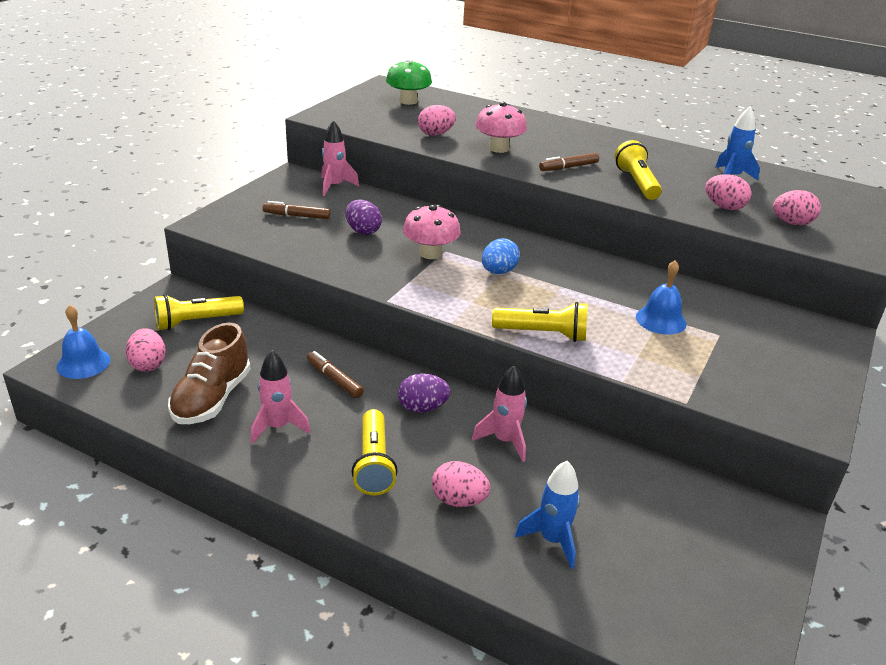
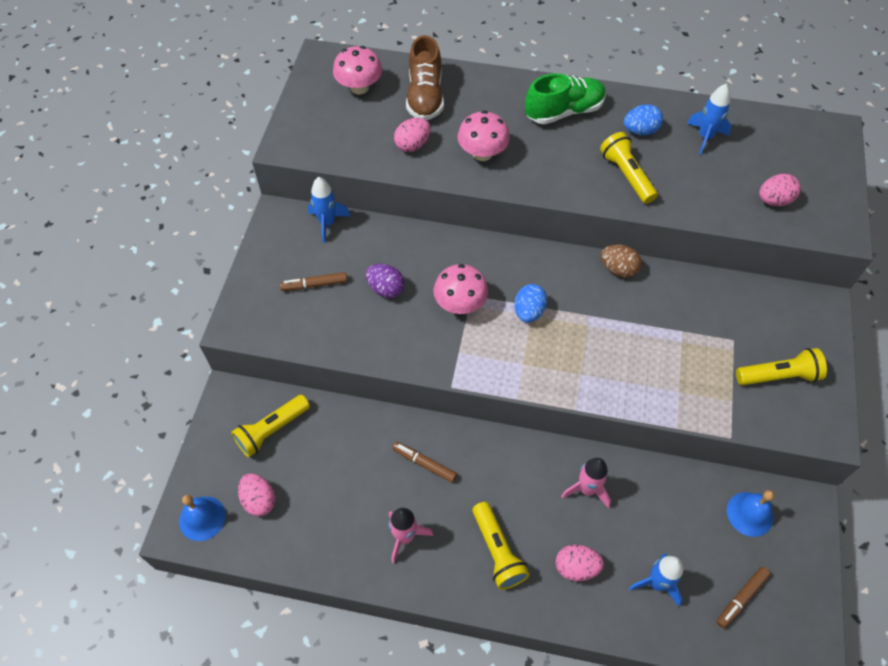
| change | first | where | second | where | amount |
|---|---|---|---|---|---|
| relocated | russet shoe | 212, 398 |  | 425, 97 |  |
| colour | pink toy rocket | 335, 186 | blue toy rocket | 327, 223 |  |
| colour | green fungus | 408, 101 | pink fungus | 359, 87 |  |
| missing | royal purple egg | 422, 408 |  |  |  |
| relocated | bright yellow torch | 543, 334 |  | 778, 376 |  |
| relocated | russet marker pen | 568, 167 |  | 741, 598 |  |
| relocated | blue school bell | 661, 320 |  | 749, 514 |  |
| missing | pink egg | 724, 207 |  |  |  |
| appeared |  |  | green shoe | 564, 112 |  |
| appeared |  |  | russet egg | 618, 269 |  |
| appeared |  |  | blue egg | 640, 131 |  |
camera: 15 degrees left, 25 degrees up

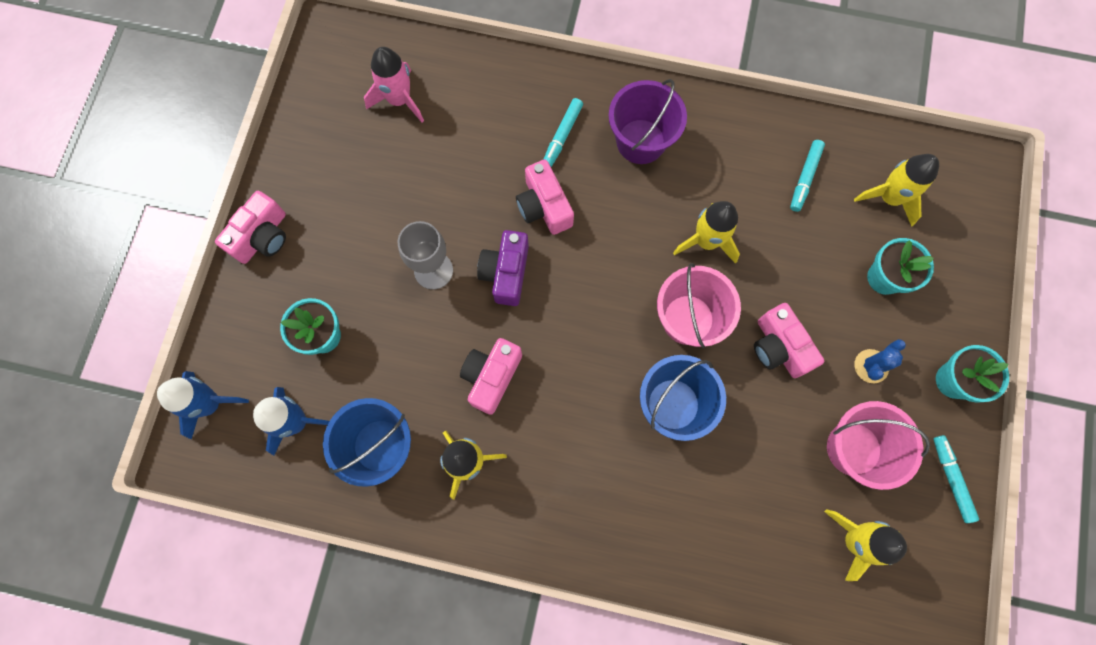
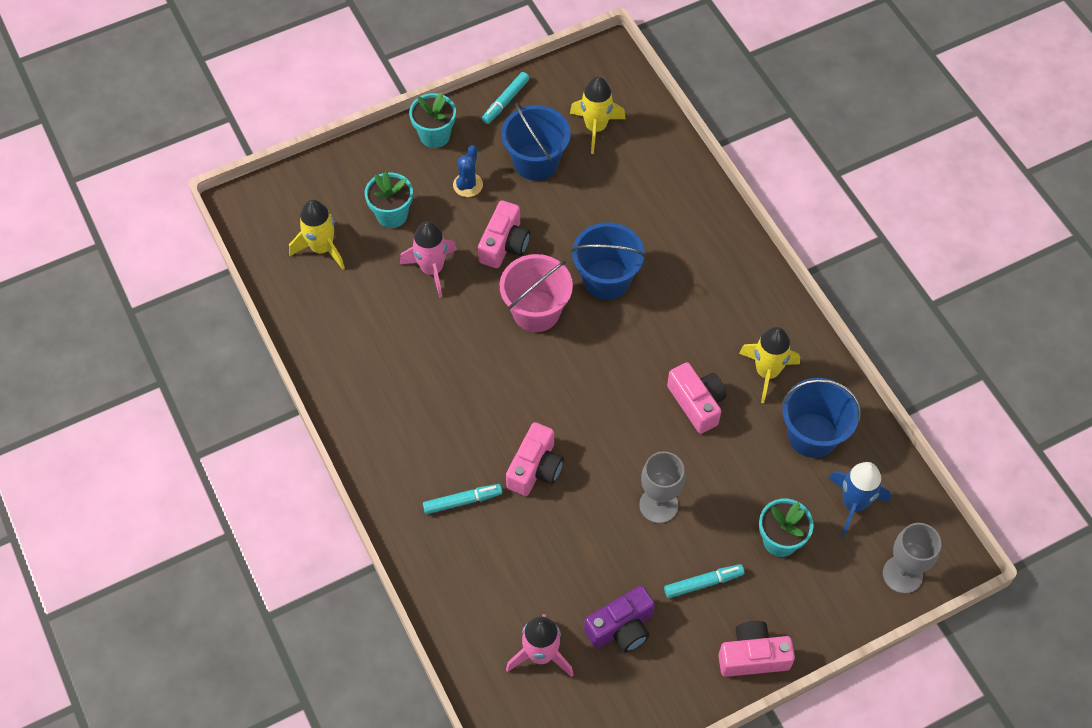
| change | first | where | second | where | amount |
|---|---|---|---|---|---|
| exchanged | blue toy rocket | 210, 404 | grey goblet | 902, 574 |  |
| spun | pink compact camera | 491, 377 |  | 697, 403 | 105 degrees counterclockwise |
| relocated | royal purple compact camera | 506, 273 |  | 621, 628 |  |
| missing | royal purple pail | 640, 141 |  |  |  |
| missing | bright yellow toy rocket | 706, 241 |  |  |  |
| relocated | aqua marker pen | 804, 178 |  | 703, 583 |  |
| colour | pink pail | 853, 448 | blue pail | 536, 162 |  |
| spun | blue cactus | 871, 366 |  | 468, 185 | 75 degrees counterclockwise |
| appeared |  |  | pink toy rocket | 432, 269 |  |
camera: 130 degrees left, 15 degrees down

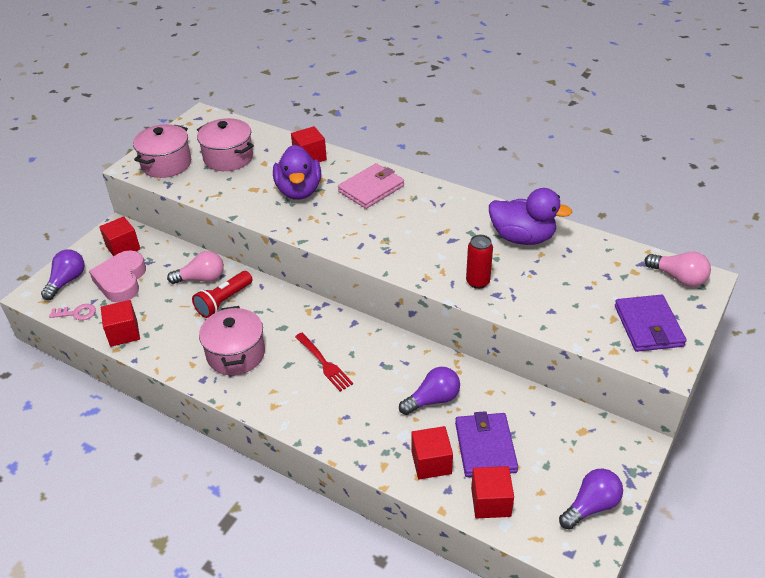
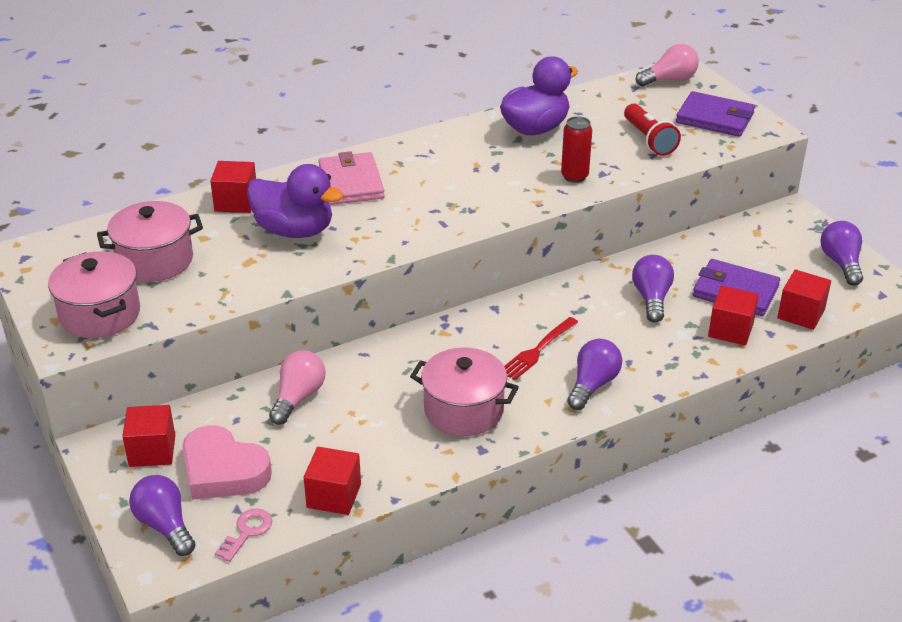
| change | first | where | second | where | amount |
|---|---|---|---|---|---|
| relocated | red torch | 223, 301 |  | 649, 140 |  |
| spun | red dinner fork | 323, 363 |  | 538, 350 | 135 degrees clockwise |
| appeared |  |  | royal purple bulb | 593, 385 |  |
camera: 60 degrees left, 5 degrees down

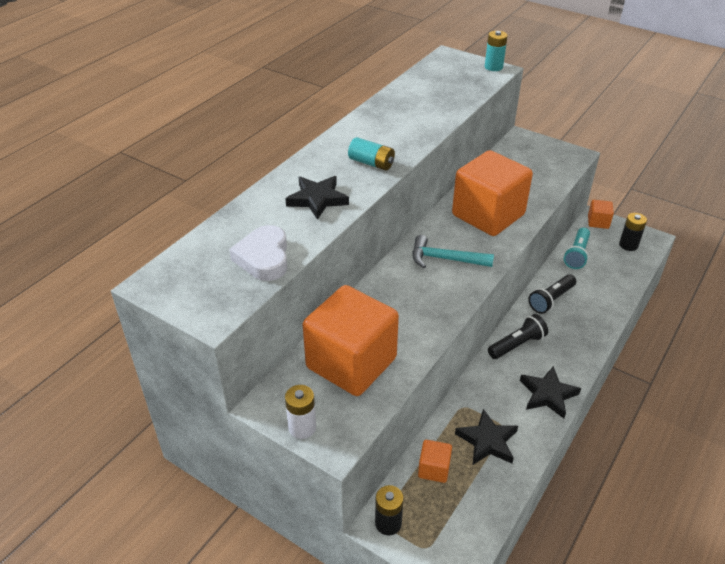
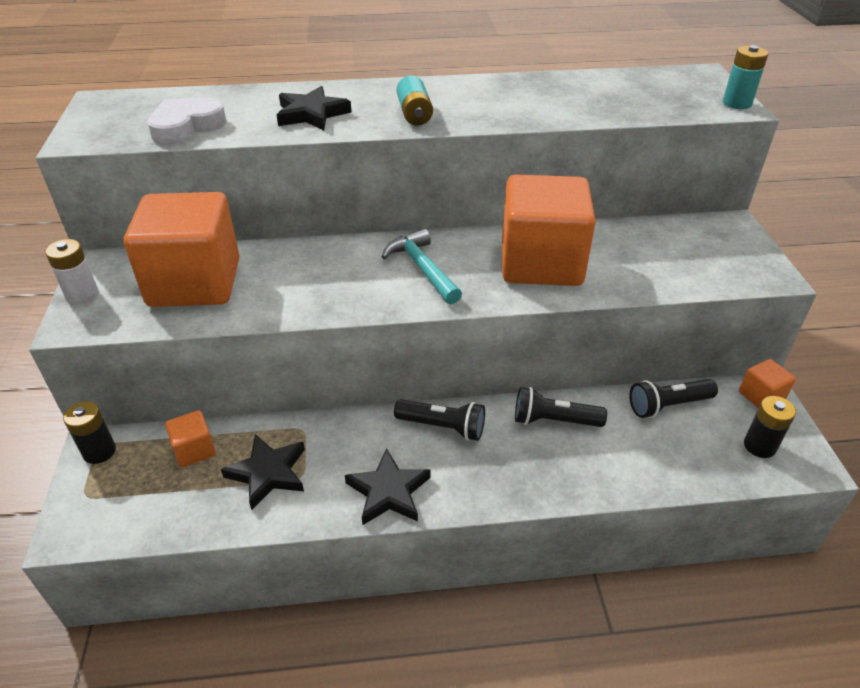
| change | first | where | second | where | amount |
|---|---|---|---|---|---|
| colour | aqua torch | 577, 255 | black torch | 668, 406 |  |
camera: 50 degrees right, 0 degrees up

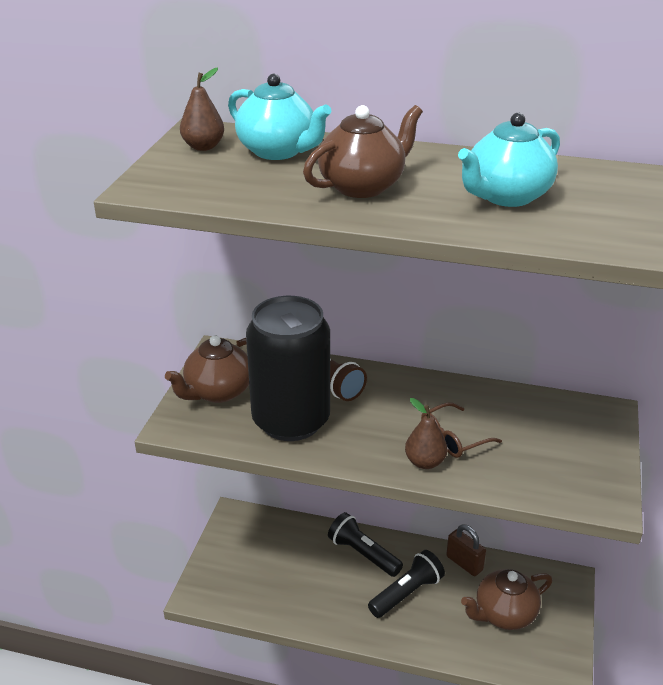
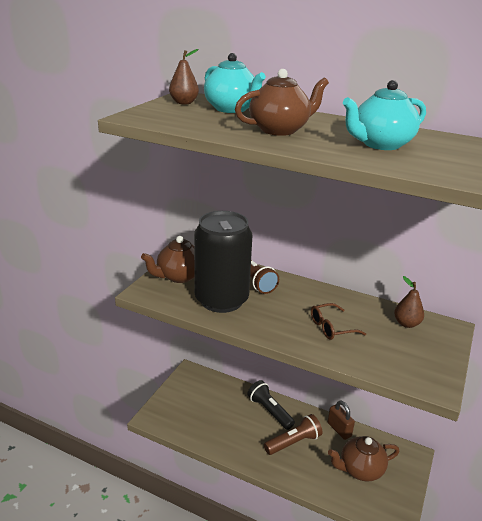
| change | first | where | second | where | amount |
|---|---|---|---|---|---|
| colour | black torch | 406, 593 | russet torch | 293, 442 |  |
| relocated | russet toy pear | 425, 462 |  | 406, 323 |  |
camera: 10 degrees right, 5 degrees down

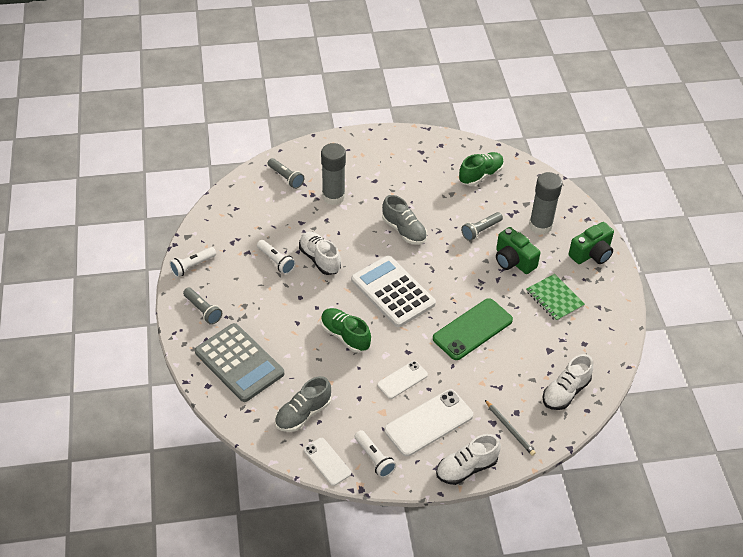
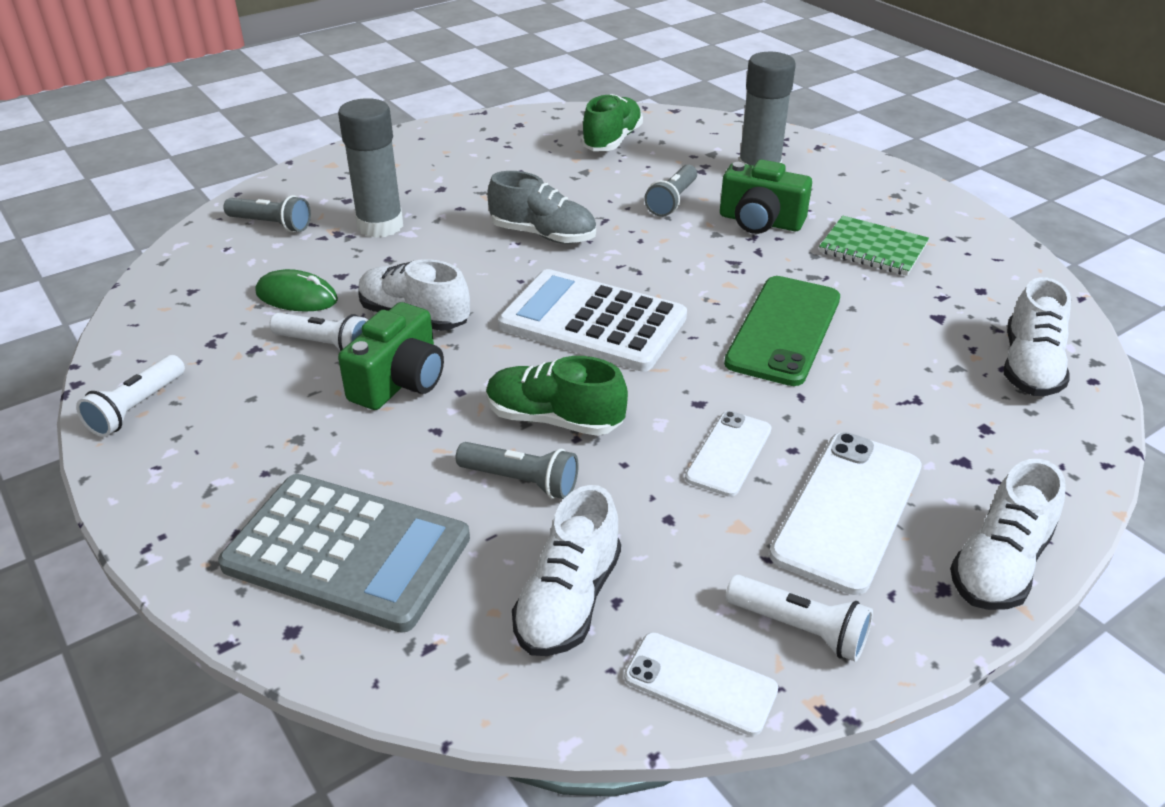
| change | first | where | second | where | amount |
|---|---|---|---|---|---|
| relocated | grey torch | 203, 310 |  | 521, 481 |  |
| colour | grey shoe | 303, 414 | white shoe | 568, 601 |  |
| missing | grey wooden pencil | 509, 429 |  |  |  |
| relocated | green compact camera | 591, 254 |  | 399, 382 |  |
| appeared |  |  | green mouse | 297, 297 |  |
camera: 25 degrees left, 10 degrees down

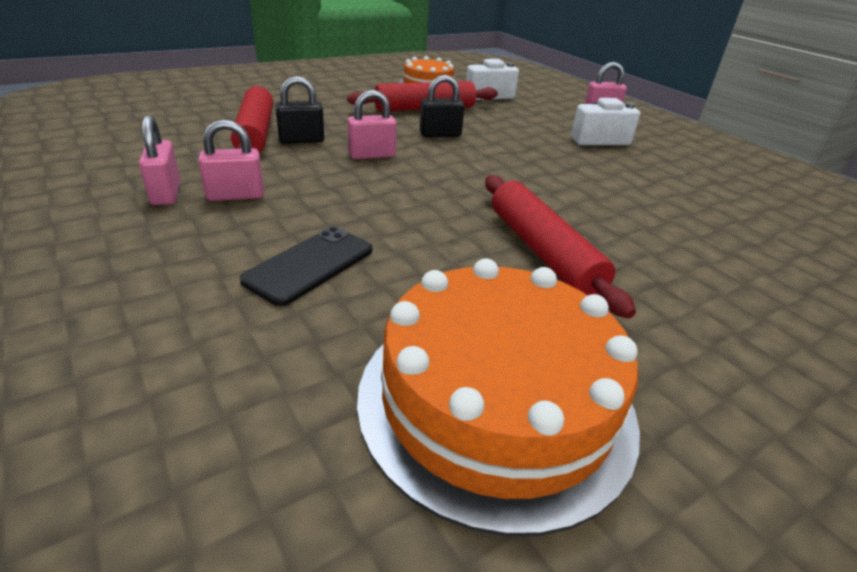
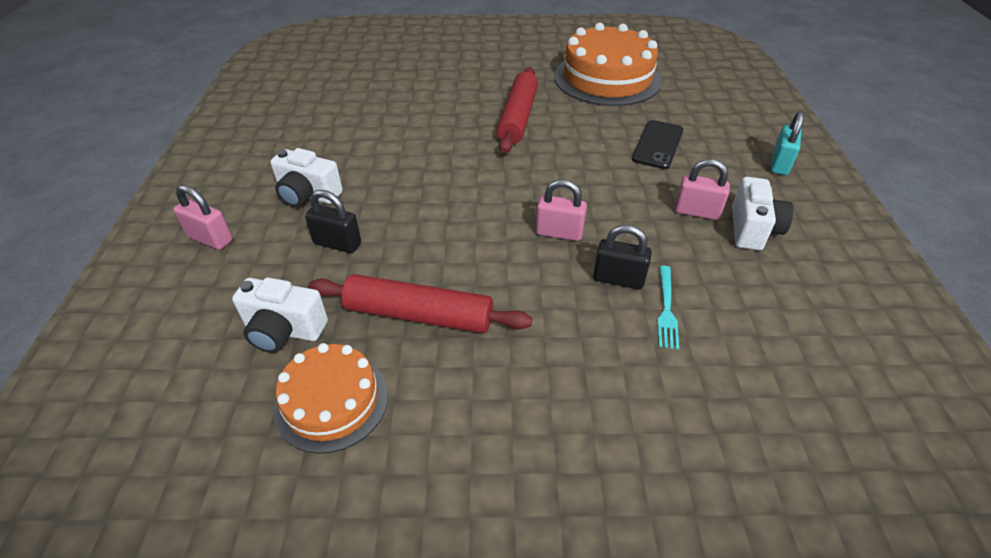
| change | first | where | second | where | amount |
|---|---|---|---|---|---|
| exchanged | pink small lock | 166, 193 | white compact camera | 752, 229 |  |
| exchanged | red rolling pin | 255, 133 | aqua dinner fork | 666, 310 |  |
| spun | black smartphone | 309, 265 |  | 658, 145 | 45 degrees counterclockwise |
| relocated | black small lock | 440, 134 |  | 337, 243 |  |
| appeared |  |  | aqua small lock | 779, 164 |  |
camera: 145 degrees left, 10 degrees up

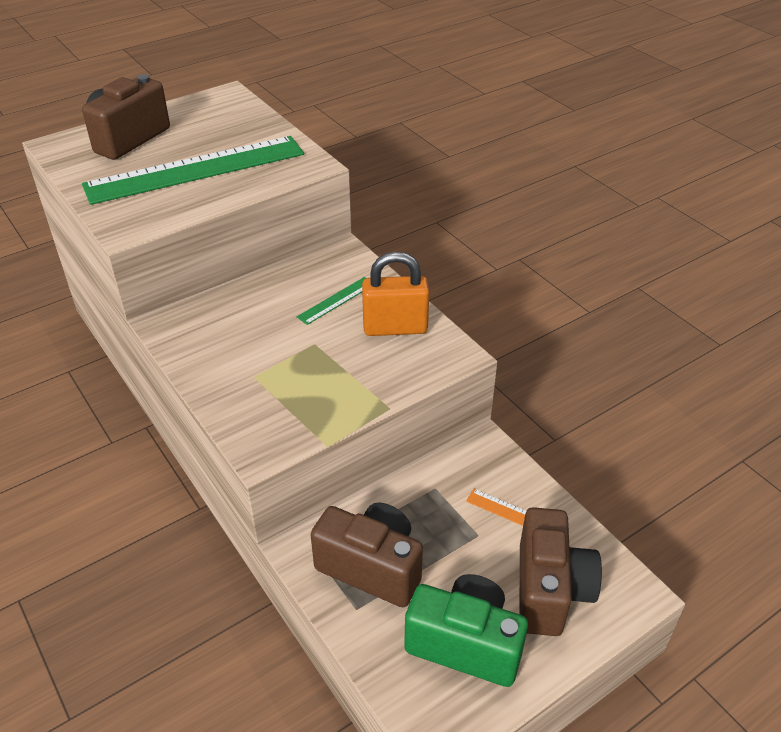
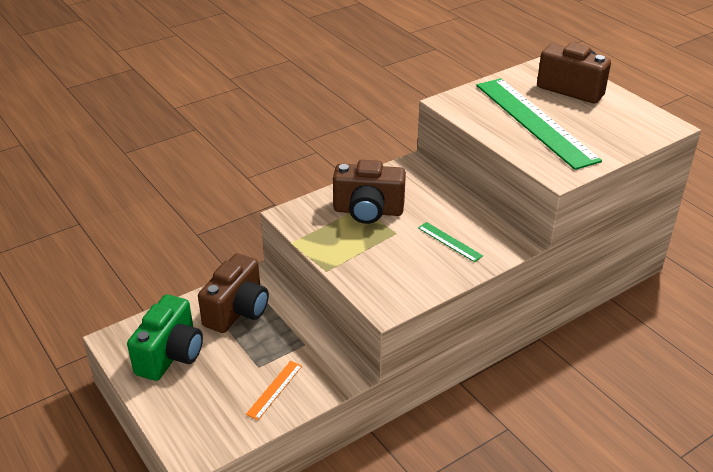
| change | first | where | second | where | amount |
|---|---|---|---|---|---|
| missing | bright orange small lock | 395, 328 |  |  |  |
| relocated | russet compact camera | 550, 590 |  | 368, 211 |  |
camera: 90 degrees right, 5 degrees down

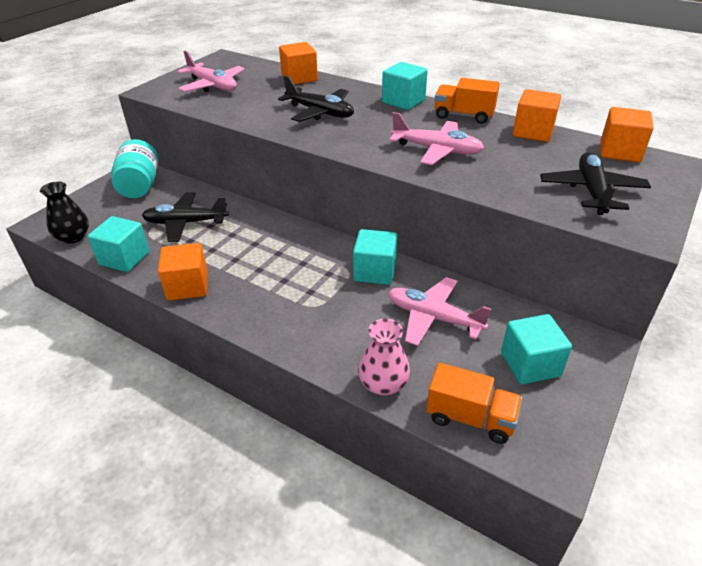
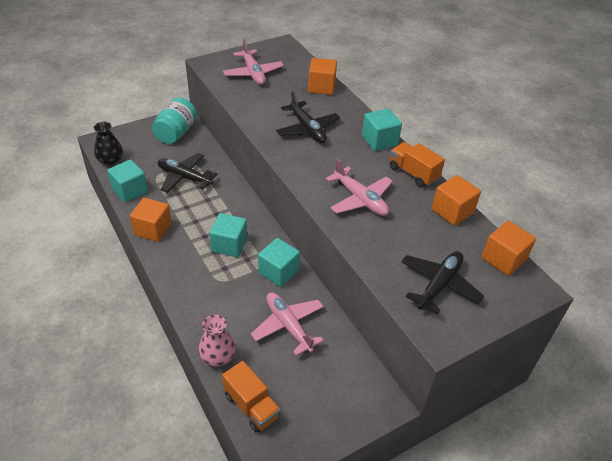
| change | first | where | second | where | amount |
|---|---|---|---|---|---|
| relocated | aqua block | 530, 364 |  | 229, 245 |  |
camera: 25 degrees right, 5 degrees up

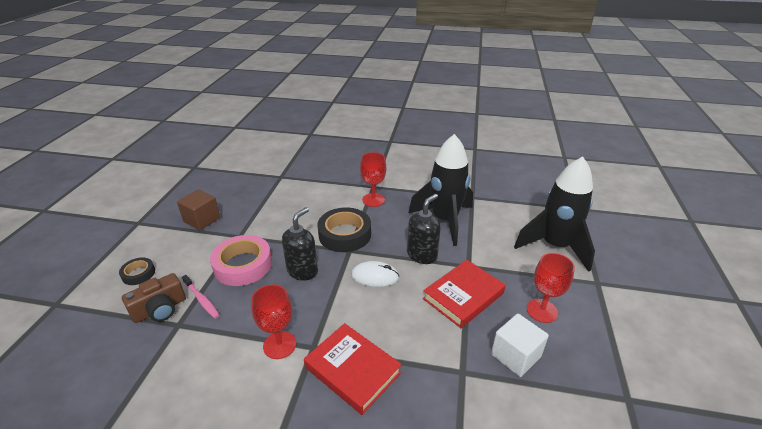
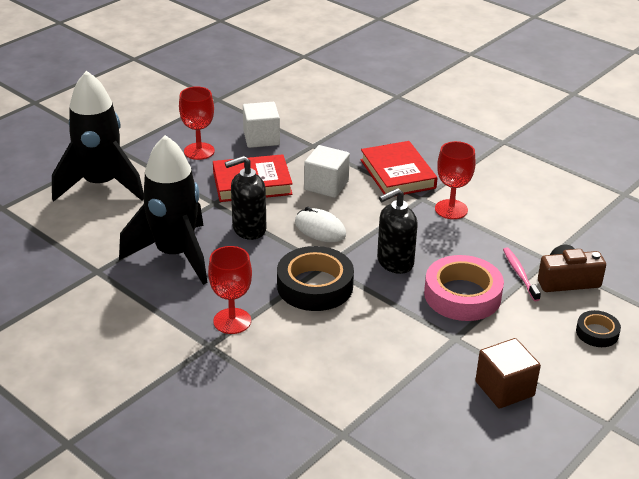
| change | first | where | second | where | amount |
|---|---|---|---|---|---|
| appeared |  |  | white block | 326, 185 |  |
camera: 150 degrees left, 0 degrees up

